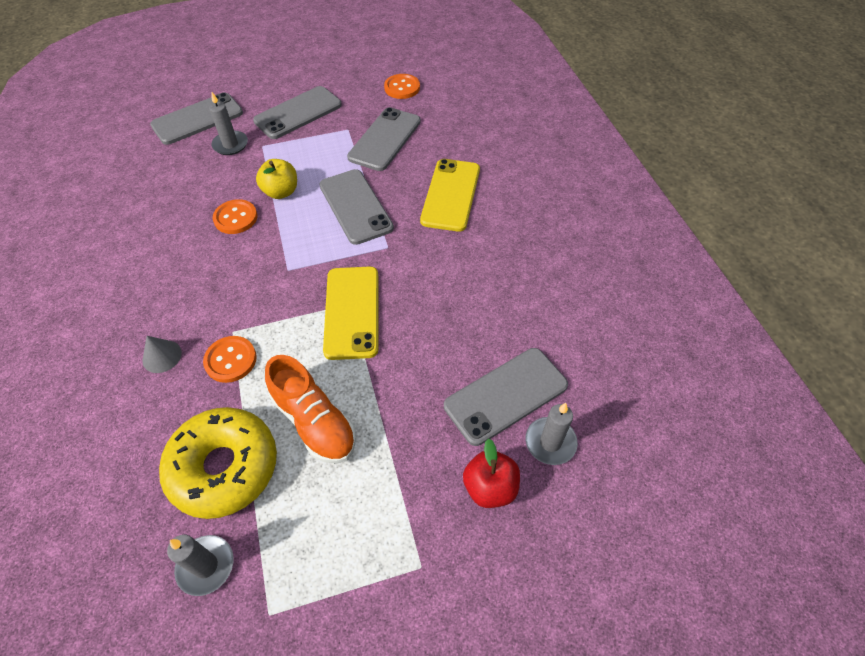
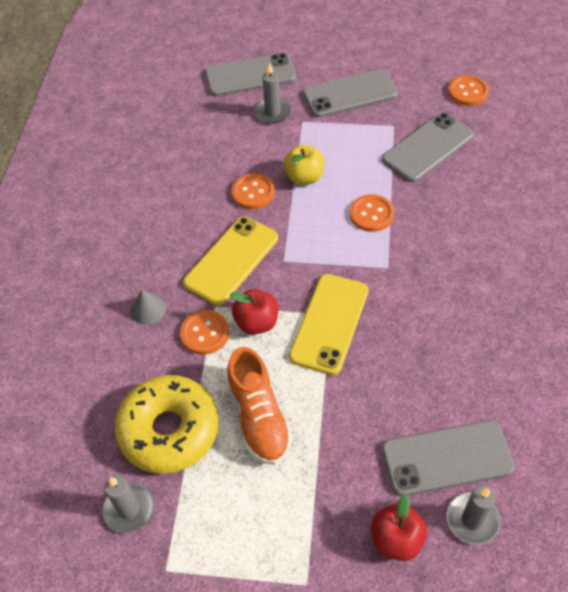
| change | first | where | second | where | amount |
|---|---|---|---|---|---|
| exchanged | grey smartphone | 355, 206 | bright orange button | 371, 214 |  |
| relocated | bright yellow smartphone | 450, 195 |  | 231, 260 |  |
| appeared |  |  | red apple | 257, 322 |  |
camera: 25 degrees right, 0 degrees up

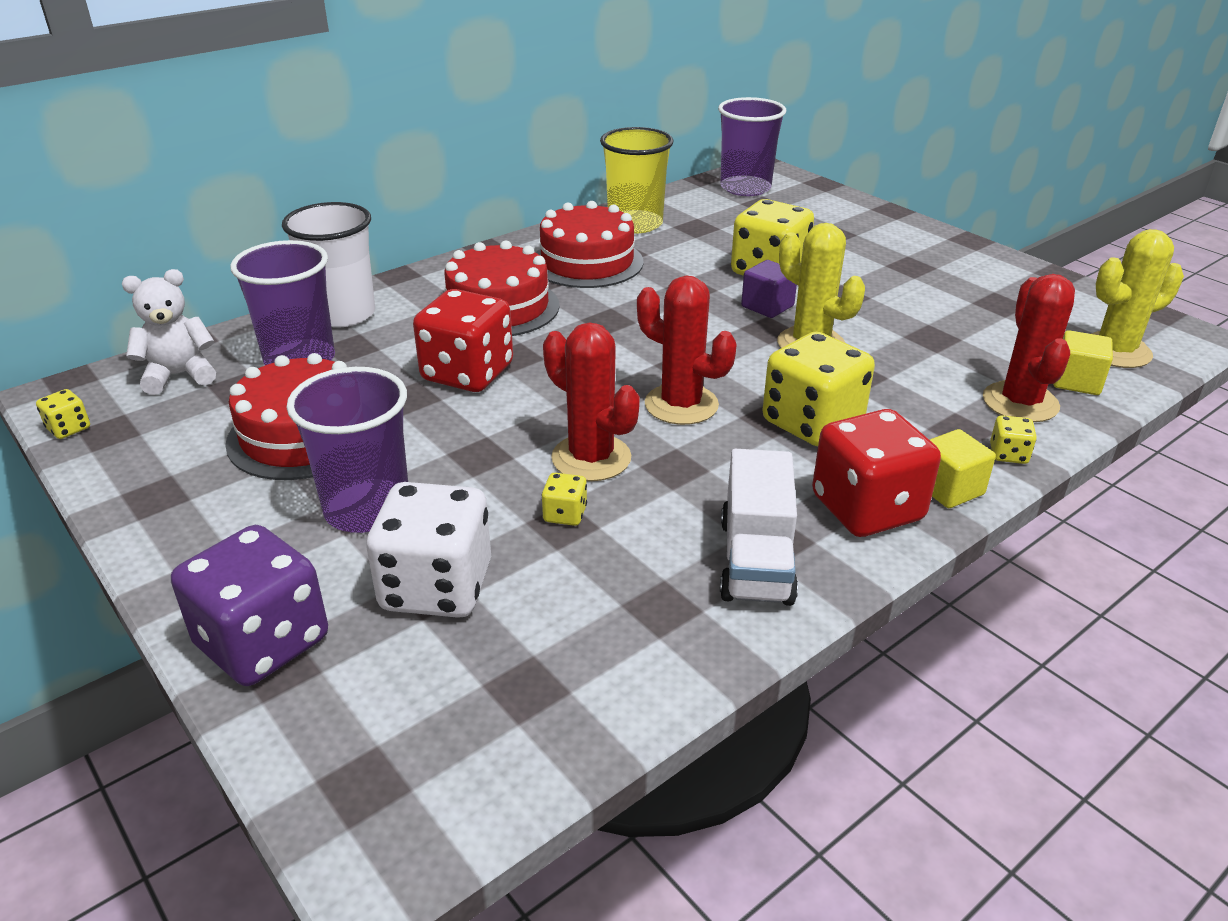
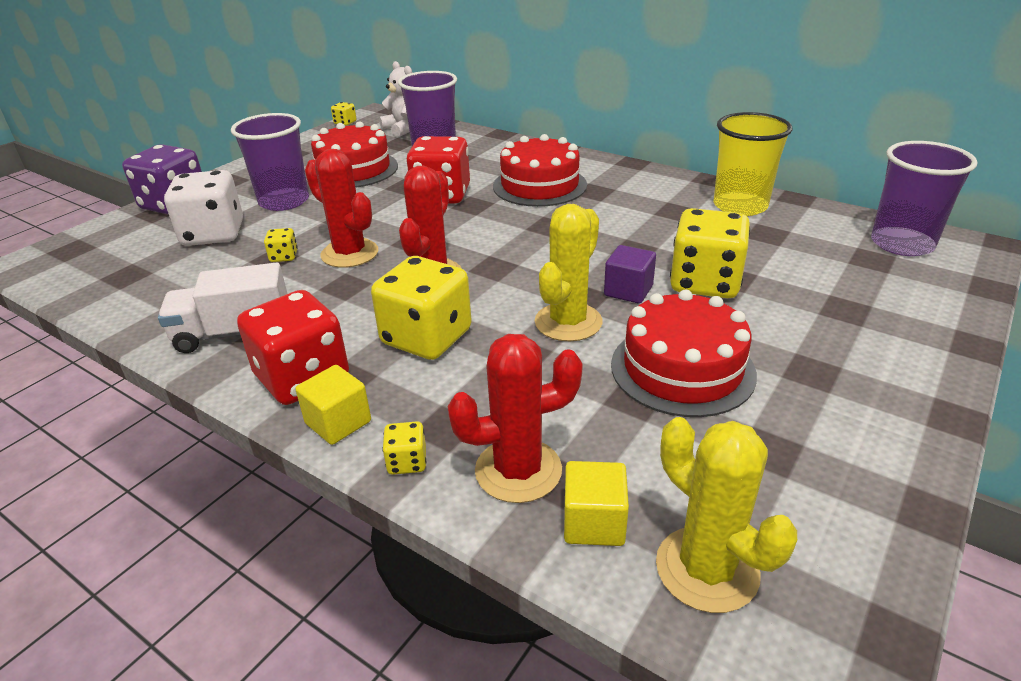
| change | first | where | second | where | amount |
|---|---|---|---|---|---|
| missing | white beaker | 343, 314 |  |  |  |
| relocated | red layer cake | 587, 262 |  | 682, 369 |  |
| spun | red cactus | 591, 458 |  | 349, 253 | 75 degrees counterclockwise |
camera: 75 degrees right, 0 degrees up

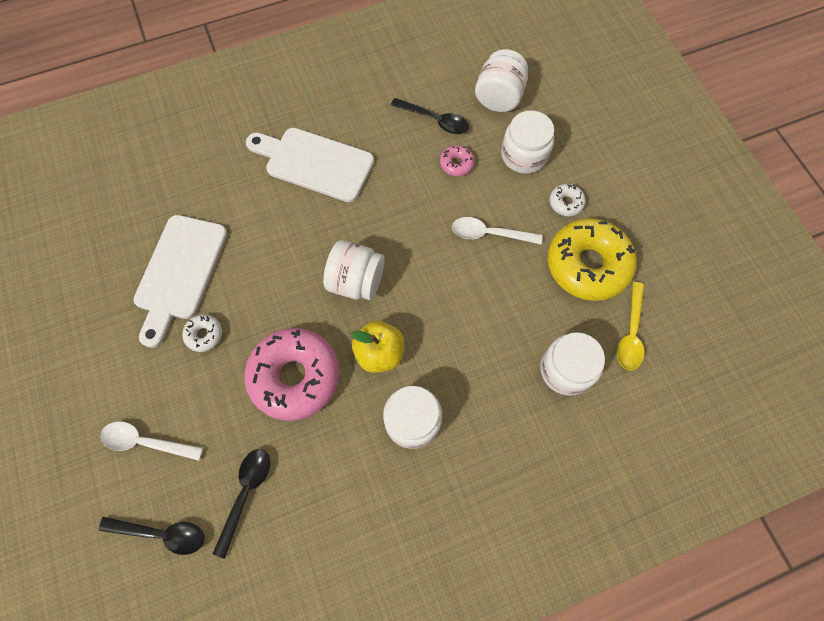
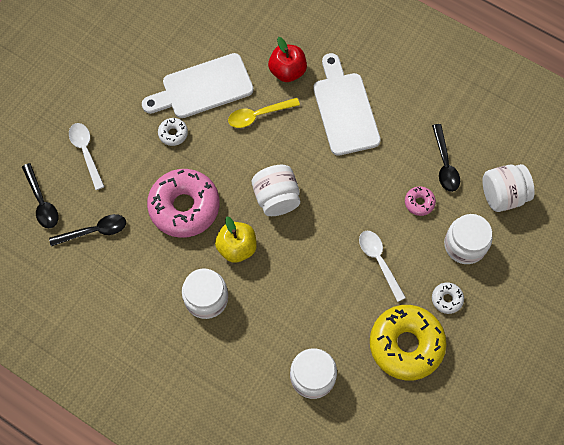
| change | first | where | second | where | amount |
|---|---|---|---|---|---|
| relocated | bright yellow teaspoon | 630, 333 |  | 258, 115 |  |
| appeared |  |  | red apple | 287, 71 |  |
camera: 55 degrees right, 0 degrees up

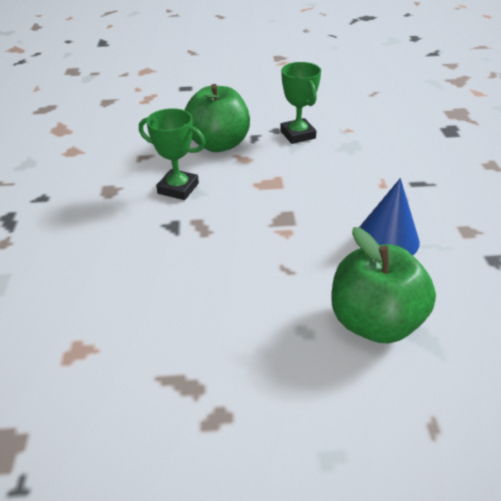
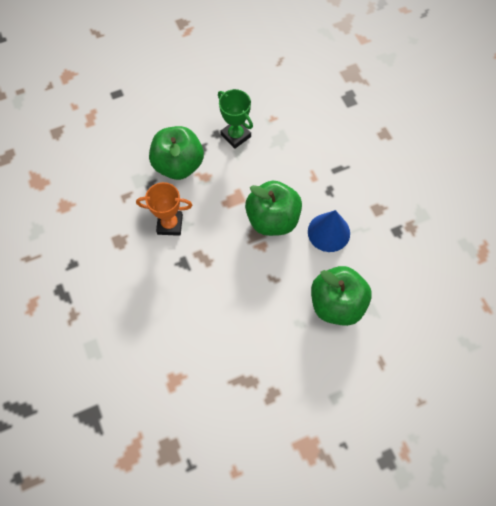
| change | first | where | second | where | amount |
|---|---|---|---|---|---|
| colour | green prize cup | 178, 188 | bright orange prize cup | 170, 224 |  |
| appeared |  |  | green apple | 272, 219 |  |
camera: 20 degrees left, 25 degrees up

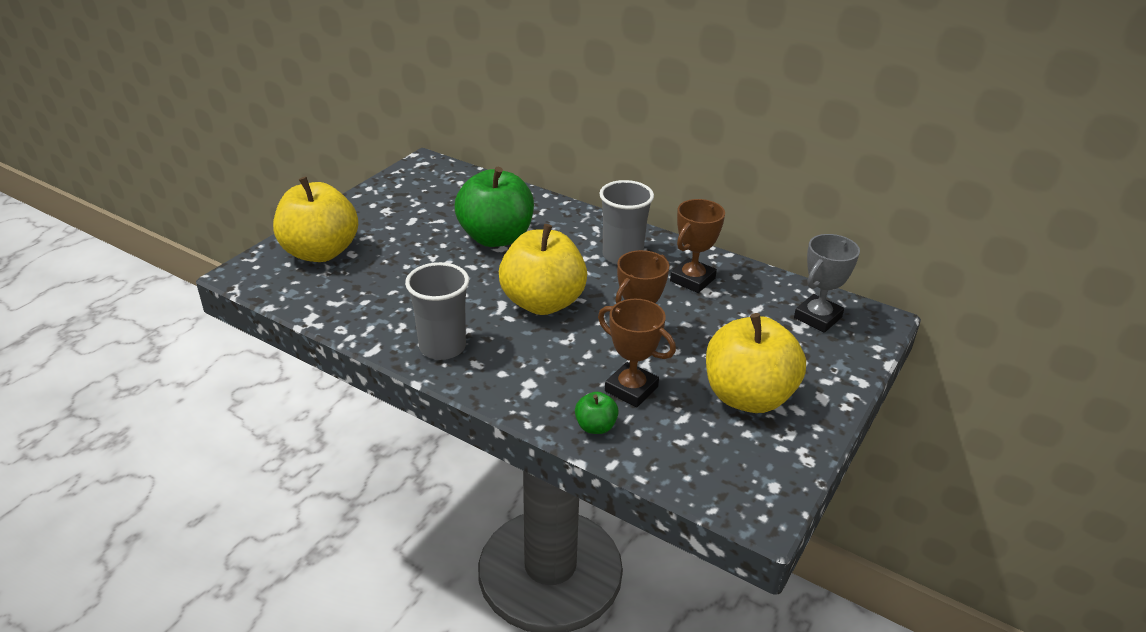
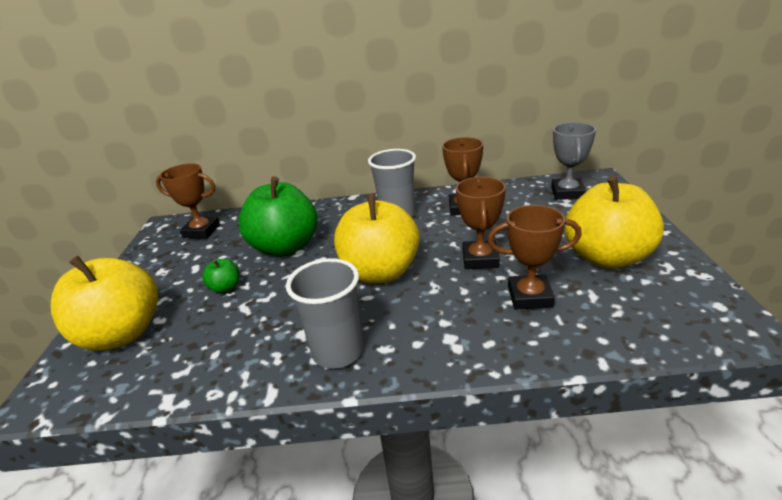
| change | first | where | second | where | amount |
|---|---|---|---|---|---|
| relocated | green apple | 595, 426 |  | 225, 288 |  |
| appeared |  |  | russet prize cup | 201, 231 |  |
camera: 30 degrees left, 5 degrees down

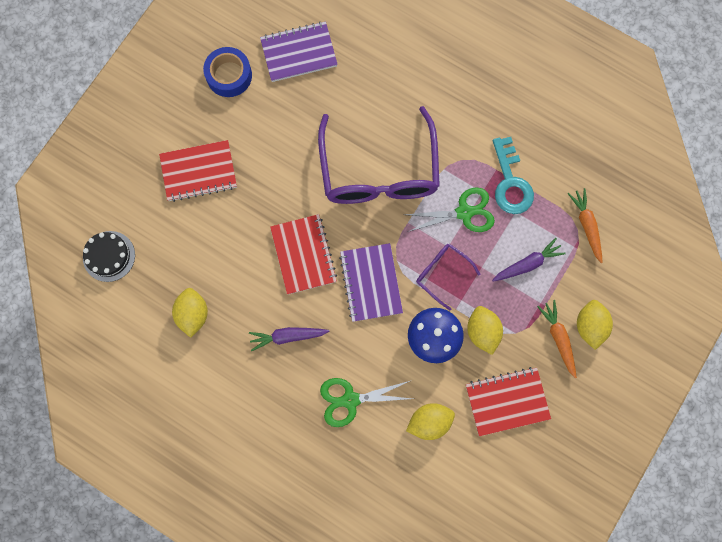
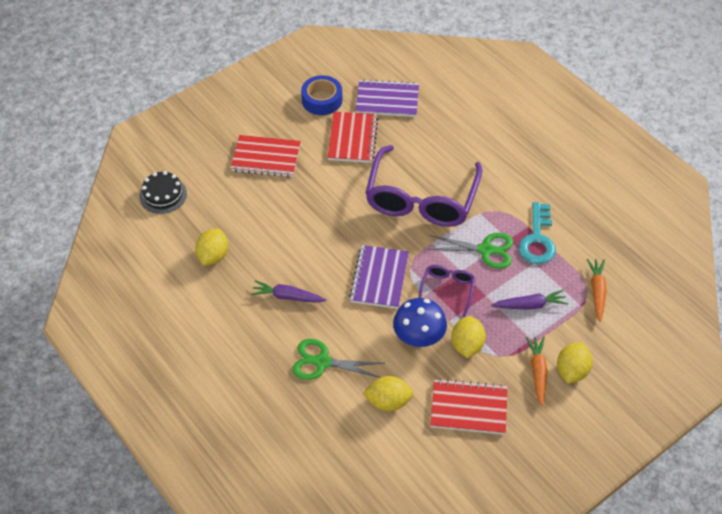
| change | first | where | second | where | amount |
|---|---|---|---|---|---|
| relocated | red notepad | 303, 255 |  | 352, 139 |  |
| spun | royal purple eyeglasses | 442, 274 |  | 447, 290 | 45 degrees clockwise |
camera: 20 degrees right, 25 degrees down

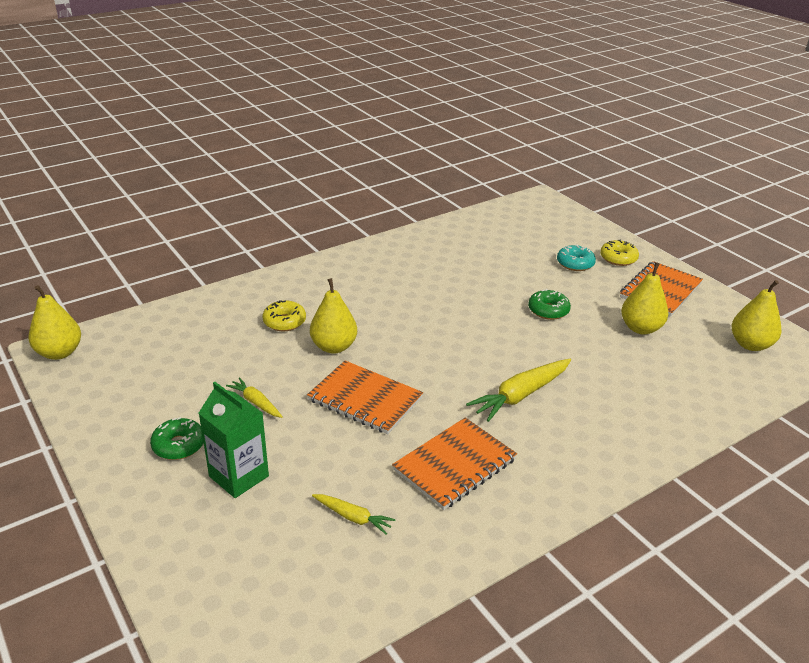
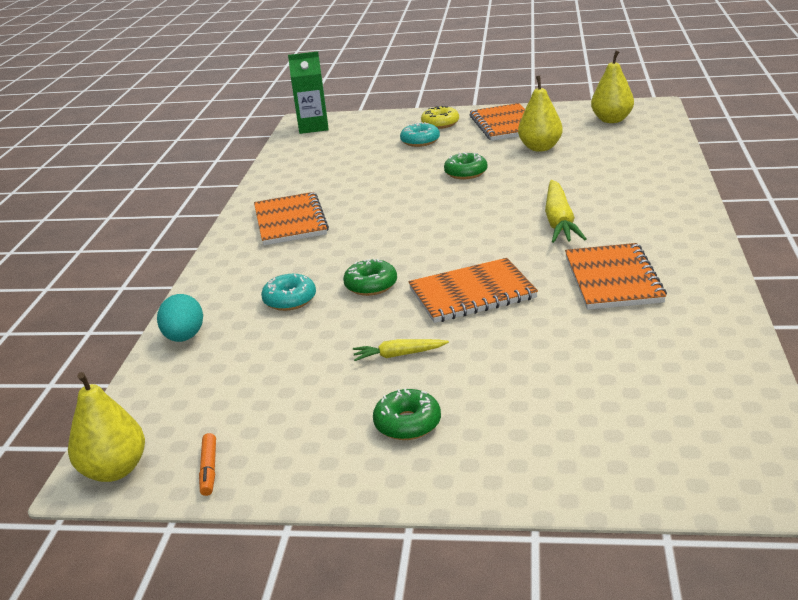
| change | first | where | second | where | amount |
|---|---|---|---|---|---|
| relocated | green milk carton | 239, 476 |  | 313, 127 |  |
| colour | bright yellow doughnut | 284, 322 | aqua doughnut | 290, 300 |  |
| exchanged | bright yellow toy pear | 334, 347 | green doughnut | 371, 285 |  |
| missing | bright yellow carrot | 352, 517 |  |  |  |
| appeared |  |  | aqua egg | 184, 337 |  |
| appeared |  |  | bright orange marker pen | 209, 469 |  |
| appeared |  |  | bright orange notepad | 290, 221 |  |
camera: 45 degrees left, 5 degrees down

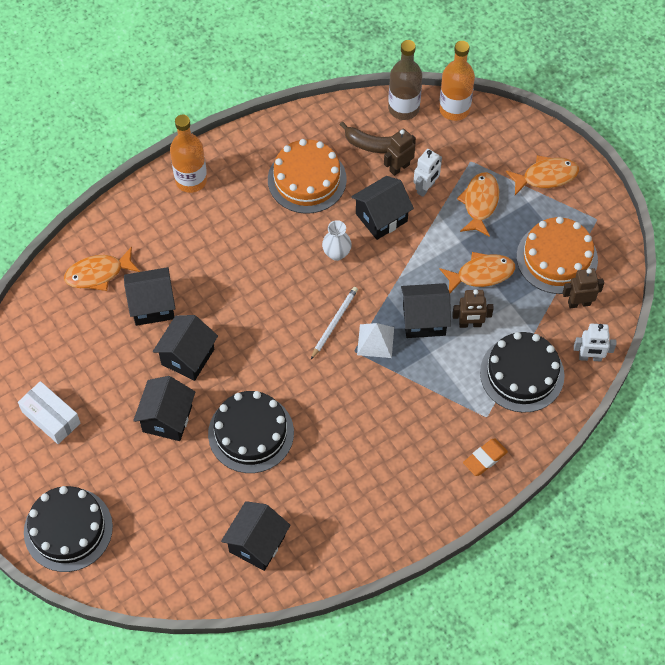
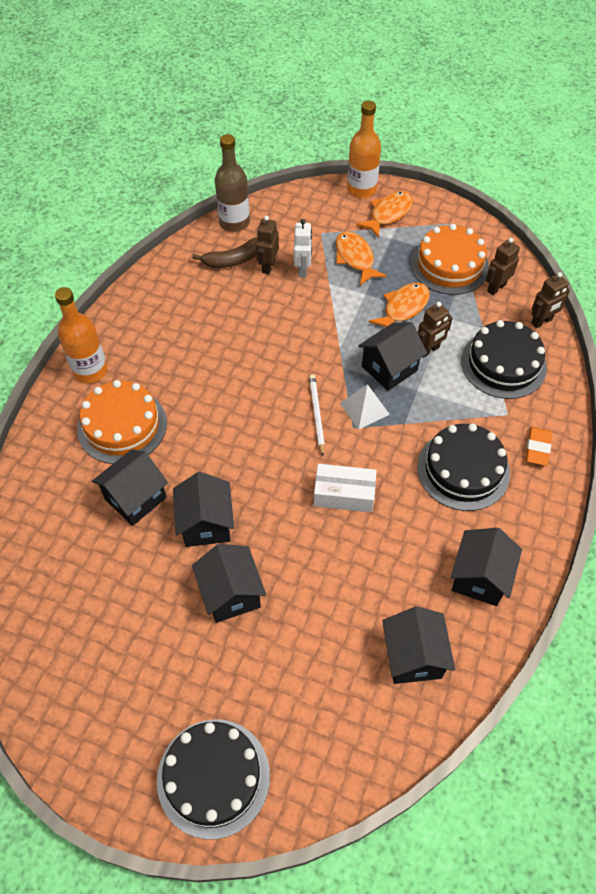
| change | first | where | second | where | amount |
|---|---|---|---|---|---|
| relocated | white box | 51, 417 |  | 344, 494 |  |
| missing | bright orange toy fish | 98, 273 |  |  |  |
| relocated | black layer cake | 251, 433 |  | 463, 470 |  |
| relocated | bright orange layer cake | 307, 179 |  | 122, 426 |  |
| missing | white vase | 336, 253 |  |  |  |
| relocated | black toy house | 381, 217 |  | 479, 577 |  |
| relocated | bright orange flask | 454, 109 |  | 361, 189 |  |
| colour | white robot | 590, 357 | russet robot | 541, 321 |  |
camera: 35 degrees left, 5 degrees down

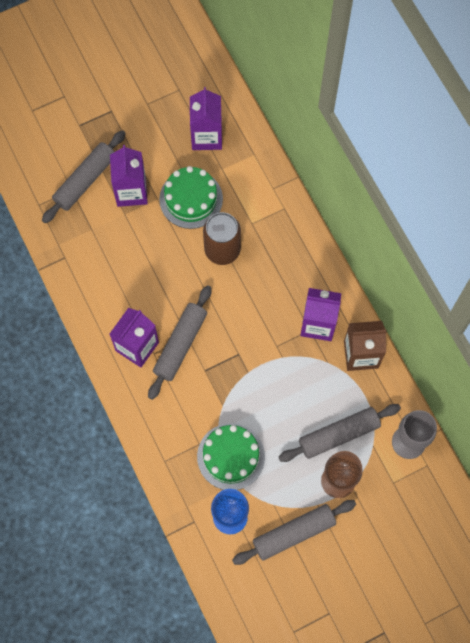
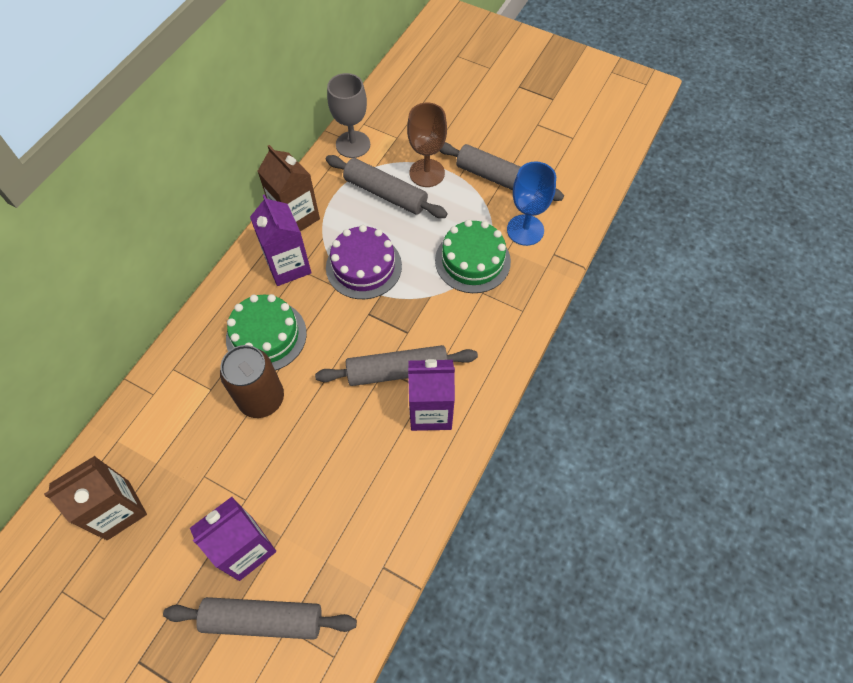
| change | first | where | second | where | amount |
|---|---|---|---|---|---|
| relocated | green layer cake | 191, 199 |  | 266, 336 |  |
| colour | royal purple milk carton | 206, 136 | russet milk carton | 118, 510 |  |
| appeared |  |  | royal purple layer cake | 363, 266 |  |
camera: 125 degrees left, 10 degrees down

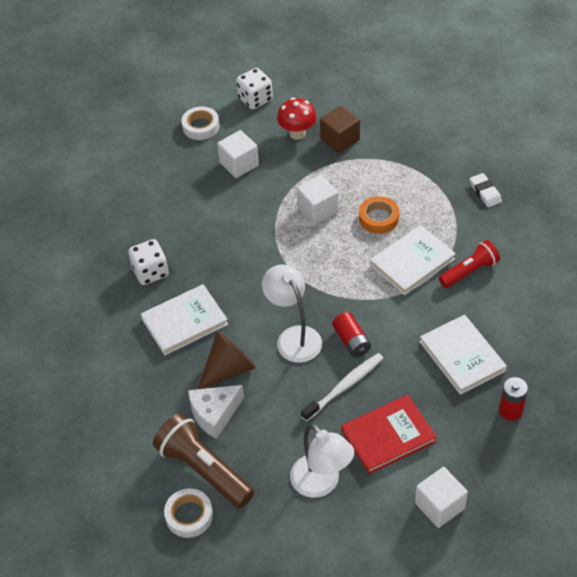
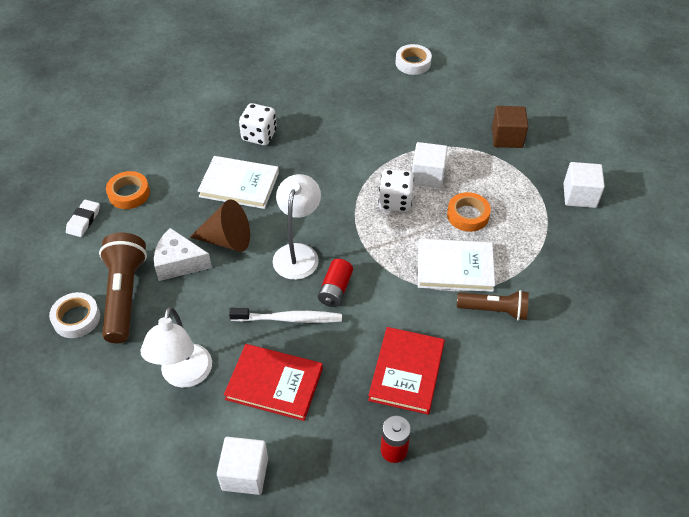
| change | first | where | second | where | amount |
|---|---|---|---|---|---|
| relocated | white block | 239, 164 |  | 579, 195 |  |
| relocated | white die | 255, 99 |  | 395, 201 |  |
| missing | red fungus | 297, 133 |  |  |  |
| colour | white book | 462, 356 | red book | 407, 372 |  |
| colour | red torch | 469, 271 | russet torch | 494, 310 |  |
| relocated | white pencil eraser | 485, 192 |  | 83, 220 |  |
| appeared |  |  | bright orange roll of tape | 129, 193 |  |
camera: 40 degrees right, 0 degrees up

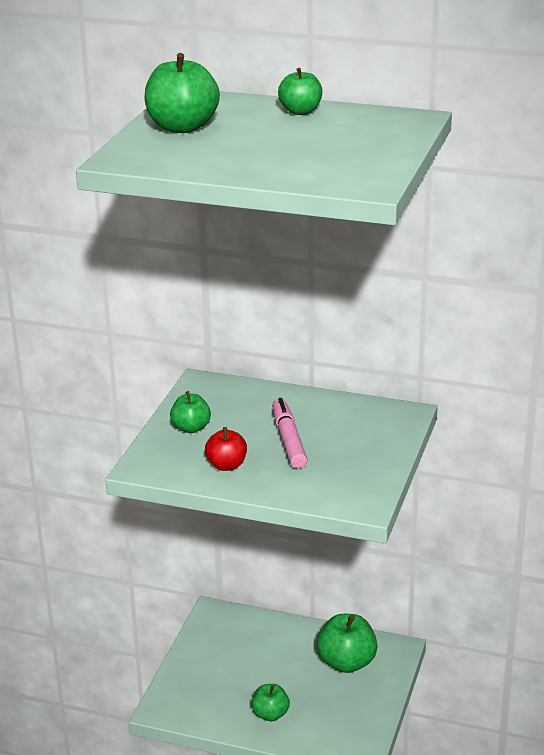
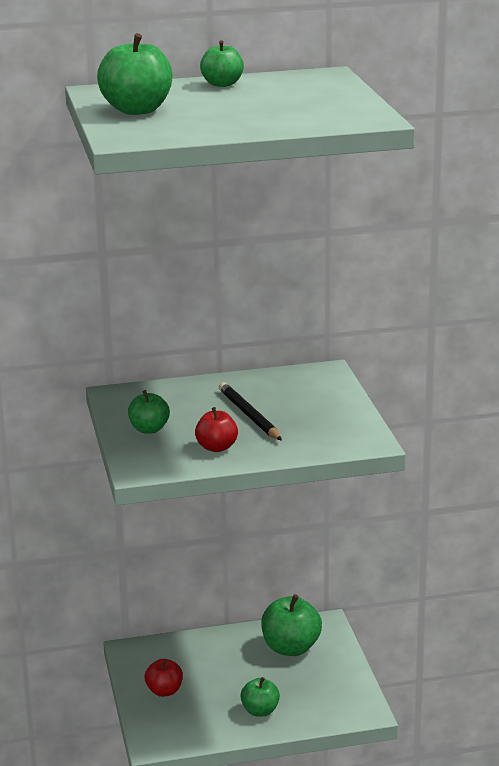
| change | first | where | second | where | amount |
|---|---|---|---|---|---|
| exchanged | pink marker pen | 288, 440 | black wooden pencil | 249, 415 |  |
| appeared |  |  | red apple | 164, 691 |  |
camera: 30 degrees left, 5 degrees down

